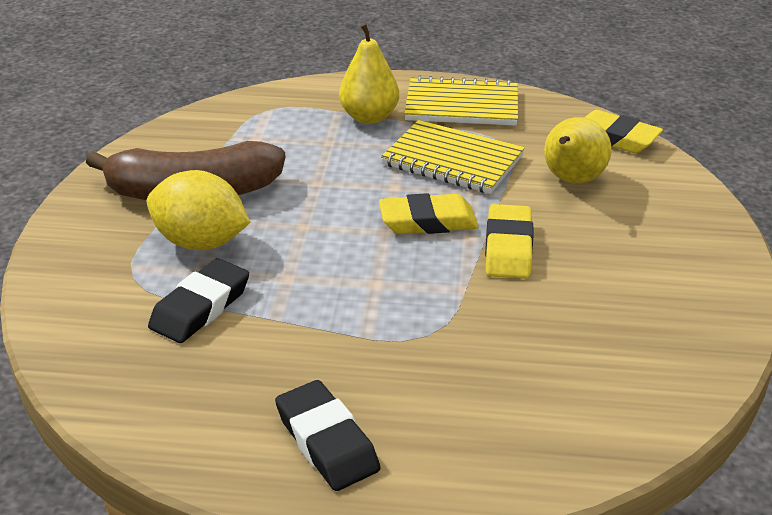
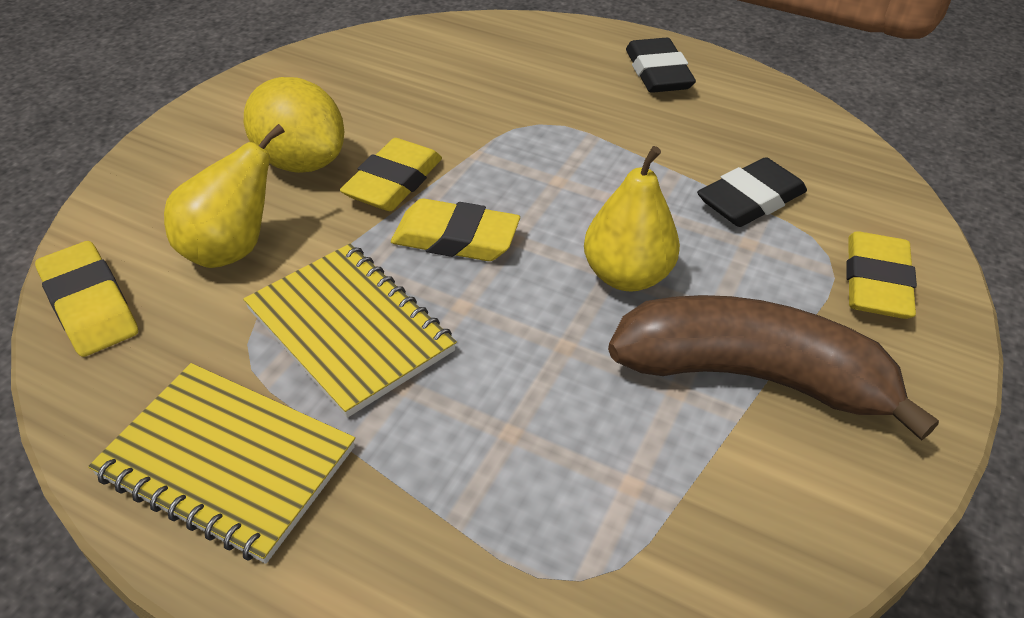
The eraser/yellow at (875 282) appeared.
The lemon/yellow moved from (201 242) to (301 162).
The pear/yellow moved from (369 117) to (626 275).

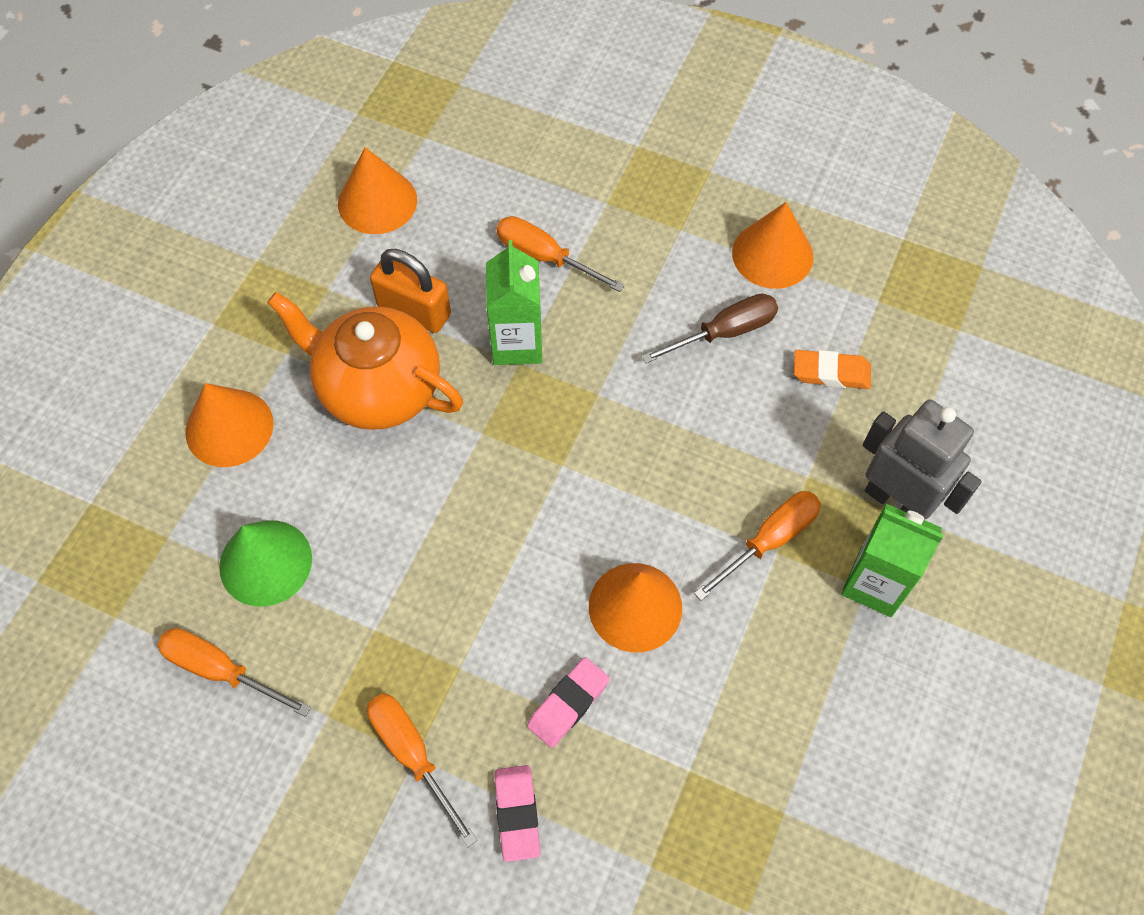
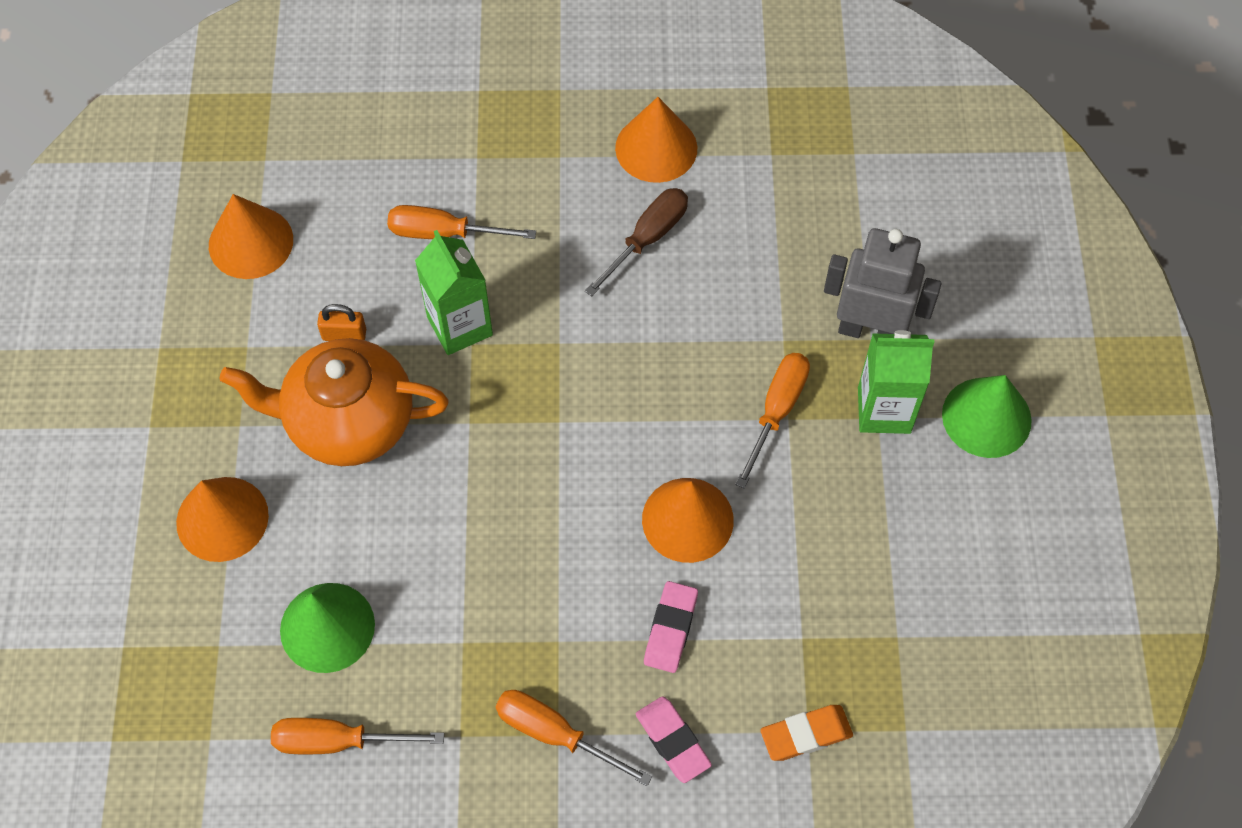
The cone/green at (986 417) appeared.
The eraser/orange moved from (831 373) to (806 734).
The padlock/orange at (414 311) changed to 0.57 times the size.

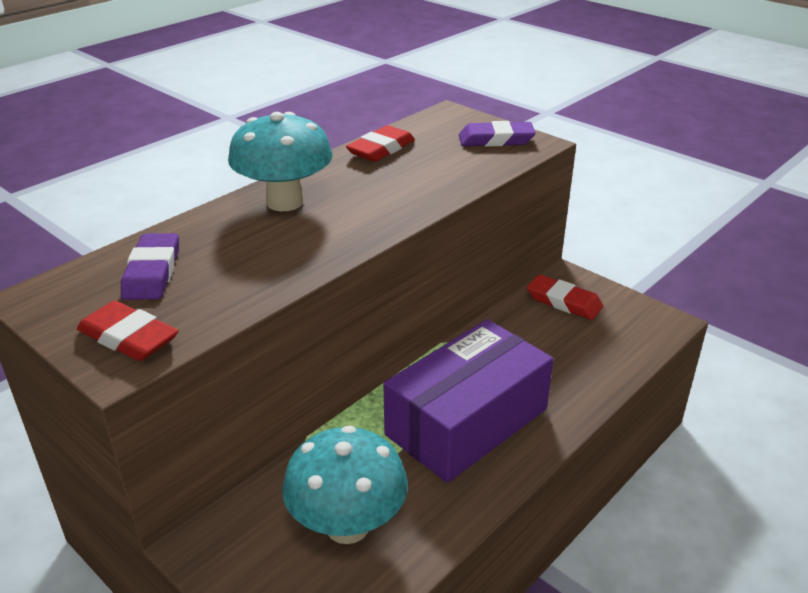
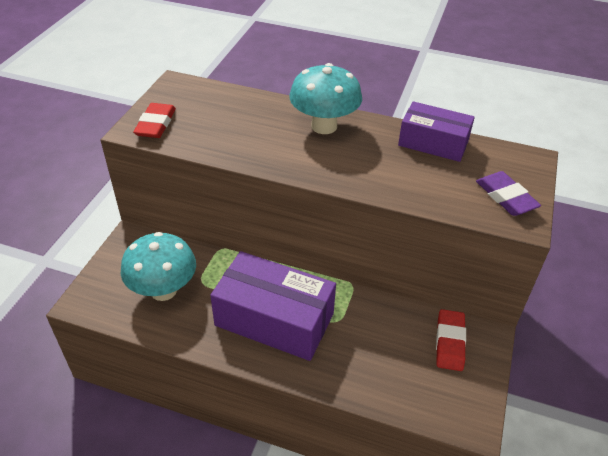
The eraser/purple at (152 272) disappeared.
The eraser/red at (381 149) was replaced by the box/purple at (433 143).

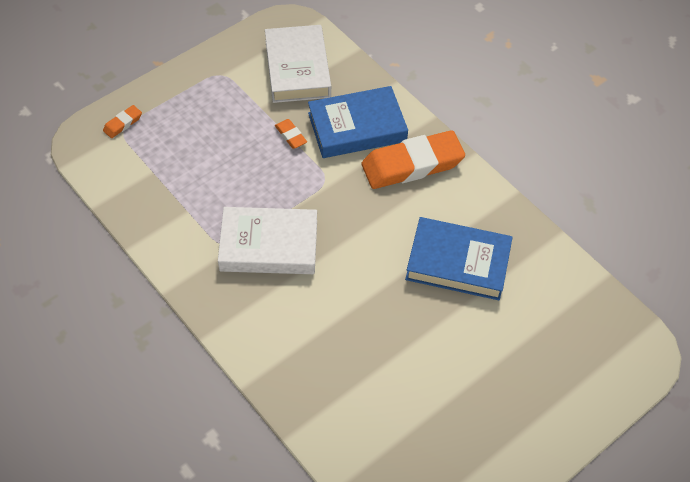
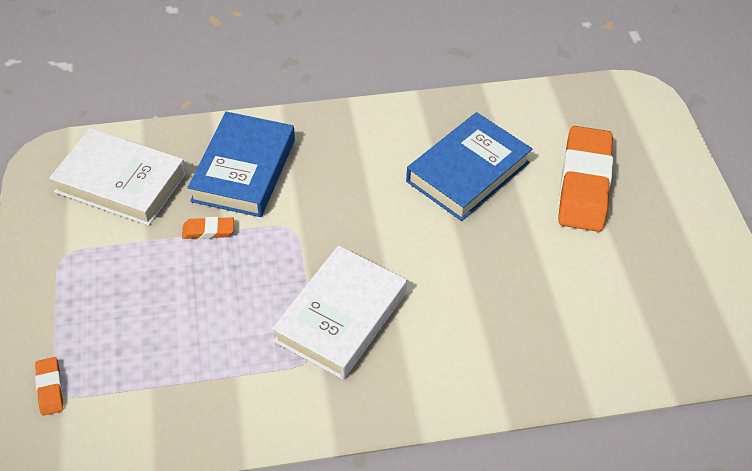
The eraser/orange moved from (412 164) to (584 184).

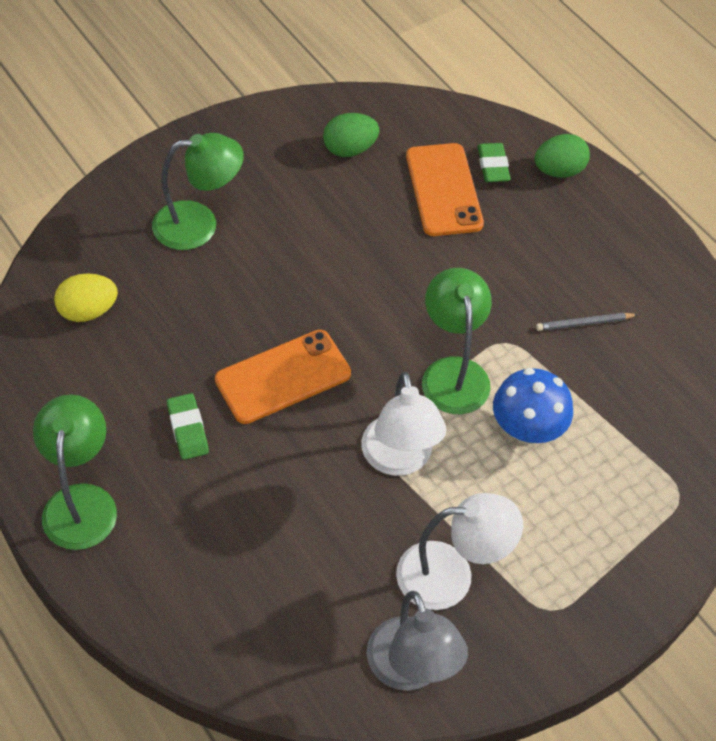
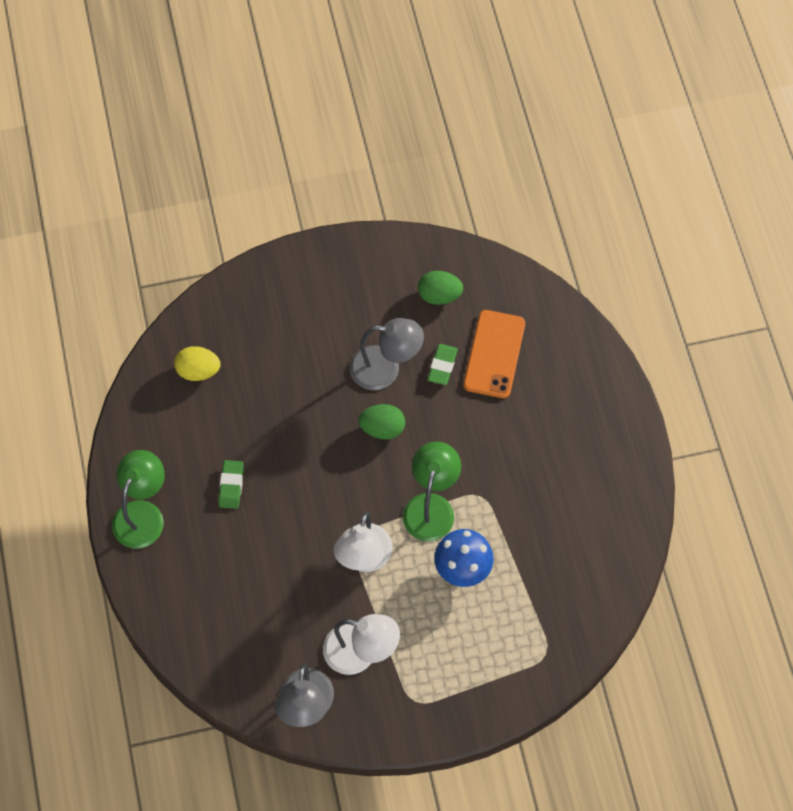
The lamp/green at (199 224) disappeared.
The phone/orange at (283 377) disappeared.
The pencil/grey at (584 323) disappeared.
The lamp/grey at (385 369) appeared.
The eraser/green moved from (493 166) to (442 366).
The egg/green moved from (558 171) to (382 428).

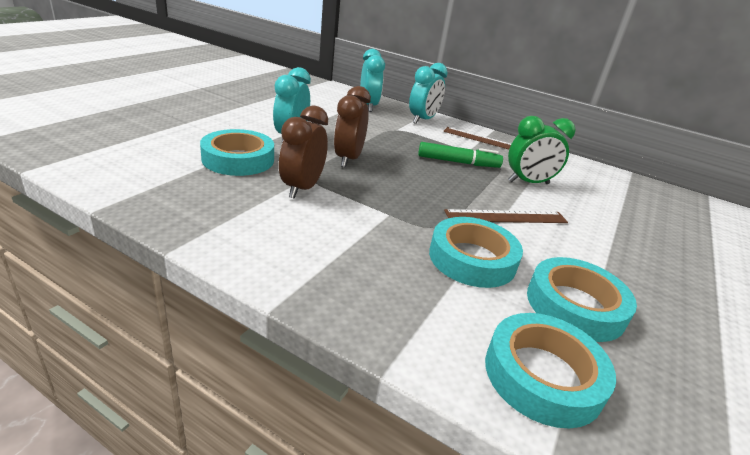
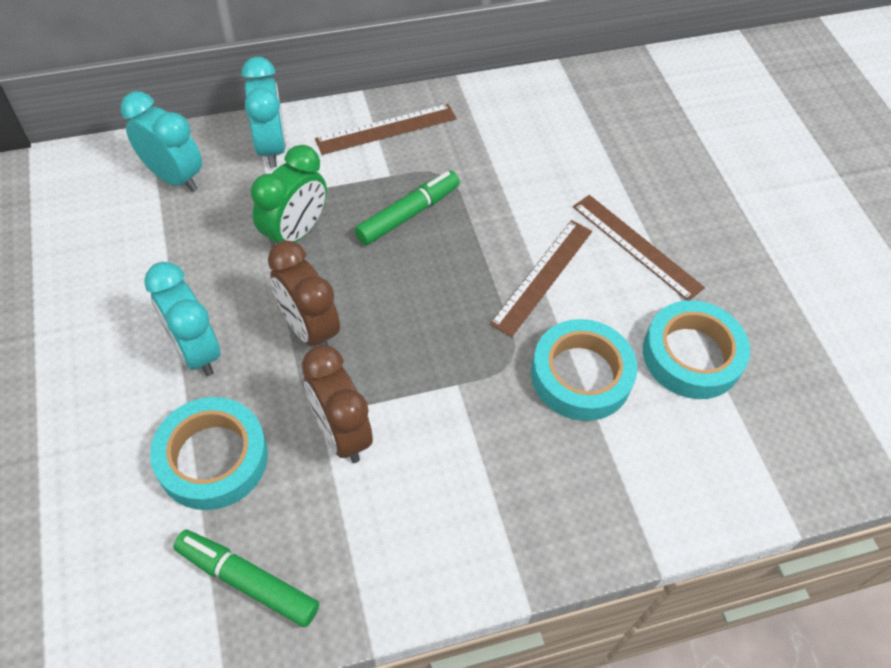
The tape/turquoise at (543 375) disappeared.
The marker/green at (247 581) appeared.
The ruler/brown at (636 246) appeared.
The clock/green moved from (528 183) to (295 233).

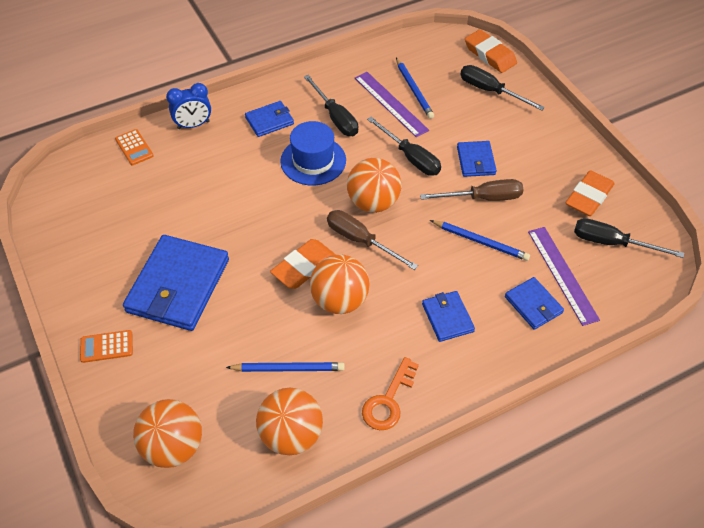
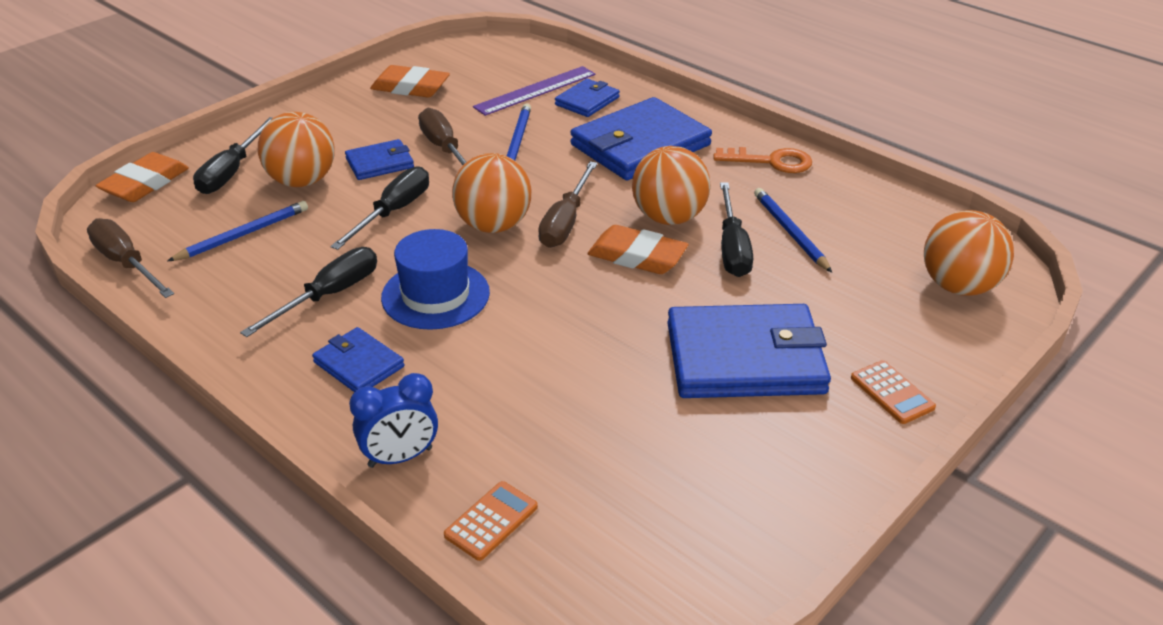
The ruler/purple at (390 104) disappeared.
The screwdriver/brown at (126 263) appeared.
The ball/orange moved from (291 435) to (302 181).
The screwdriver/black moved from (612 243) to (732 248).
The clock/blue at (193 125) turned 105 degrees clockwise.
The wallet/blue at (447 317) changed to 1.98 times the size.

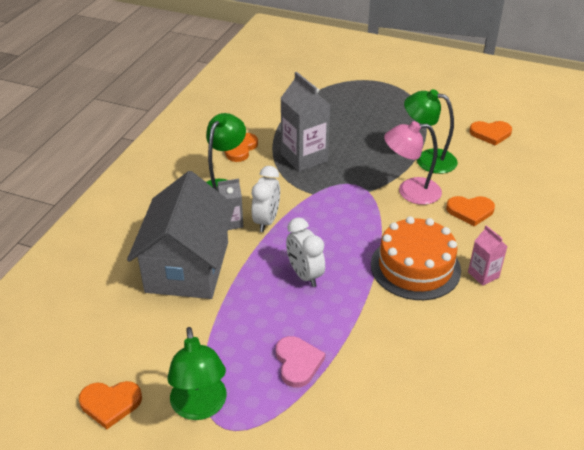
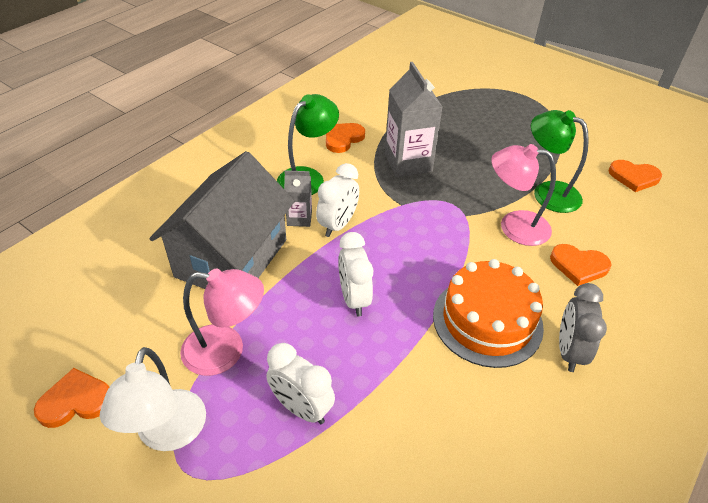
The lamp/pink at (226 351) appeared.
The heart/pink at (298 363) was replaced by the clock/white at (301 408).
The carton/pink at (483 275) was replaced by the clock/grey at (569 351).
The lamp/green at (200 407) became the lamp/white at (168 434).
The heart/orange at (110 404) turned 150 degrees clockwise.

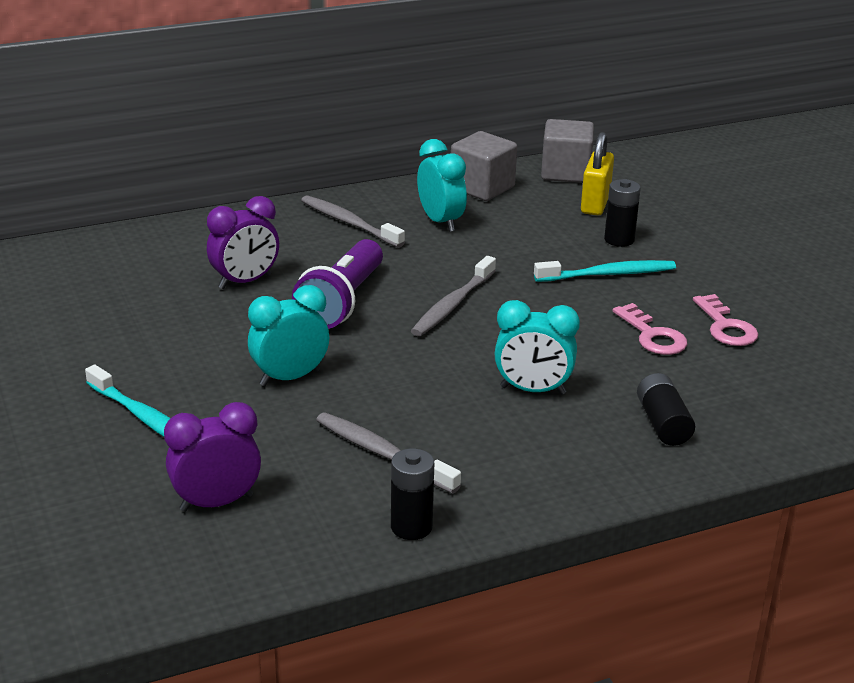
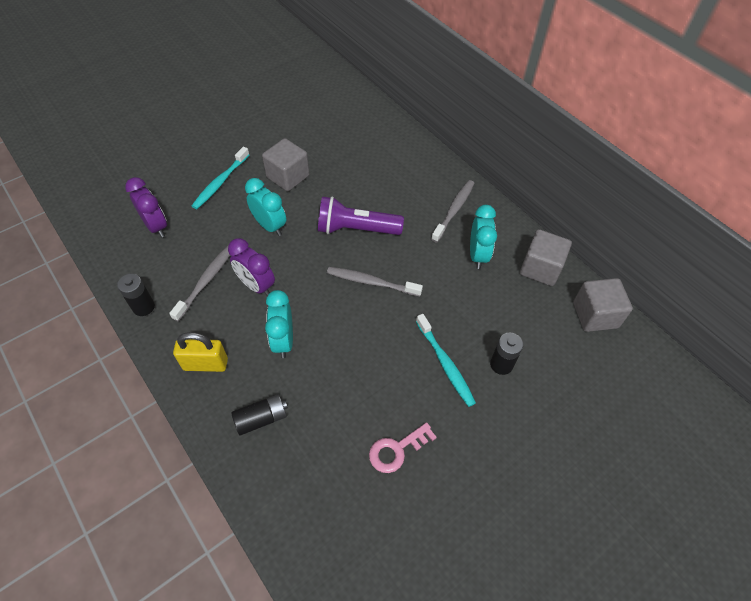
The key/pink at (652 336) disappeared.
The cube/grey at (288 176) appeared.
The clock/purple moved from (245 282) to (256 285).
The padlock/yellow moved from (595 204) to (205 364).
The clock/turquoise at (440 222) turned 45 degrees counterclockwise.

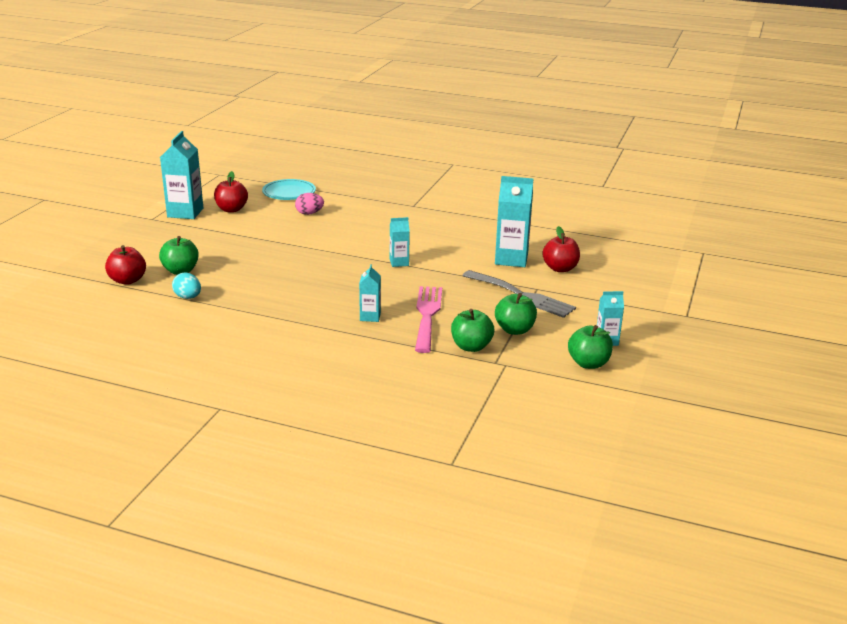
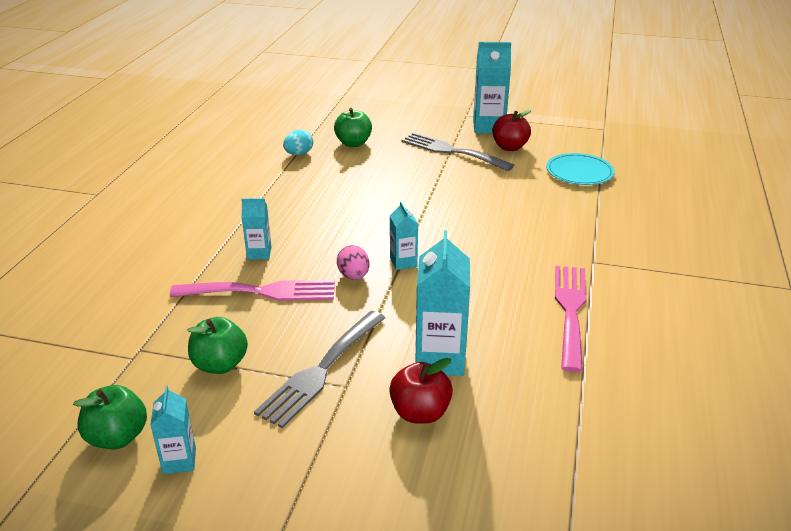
The apple/red at (127 280) disappeared.
The apple/green at (471 347) disappeared.
The fork/grey at (451 151) appeared.
The fork/pink at (570 310) appeared.
The egg/pink moved from (309 213) to (353 276).

